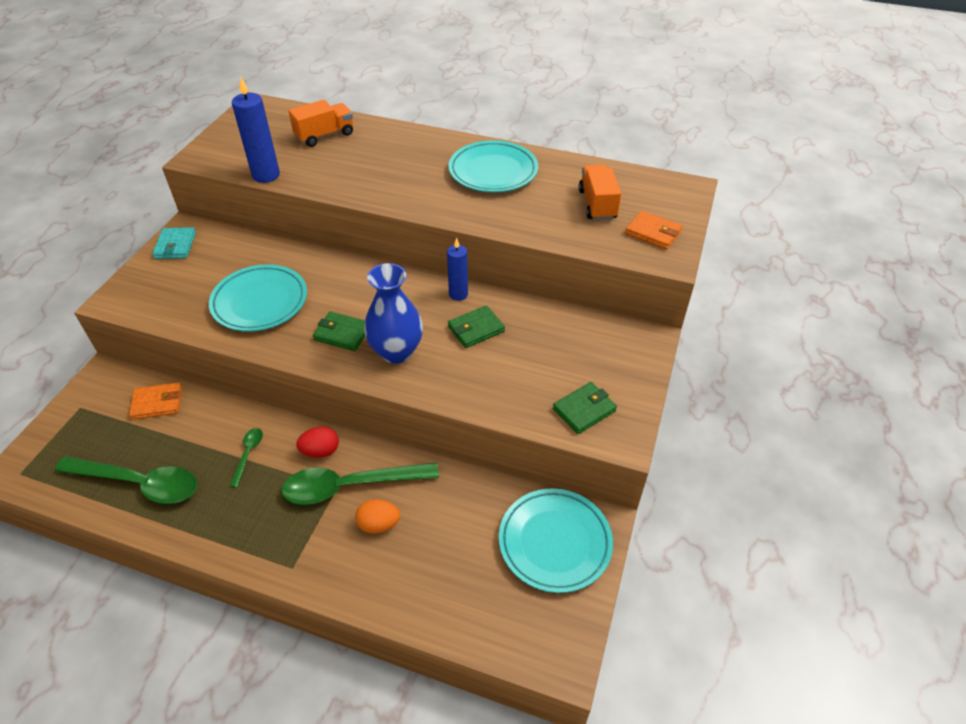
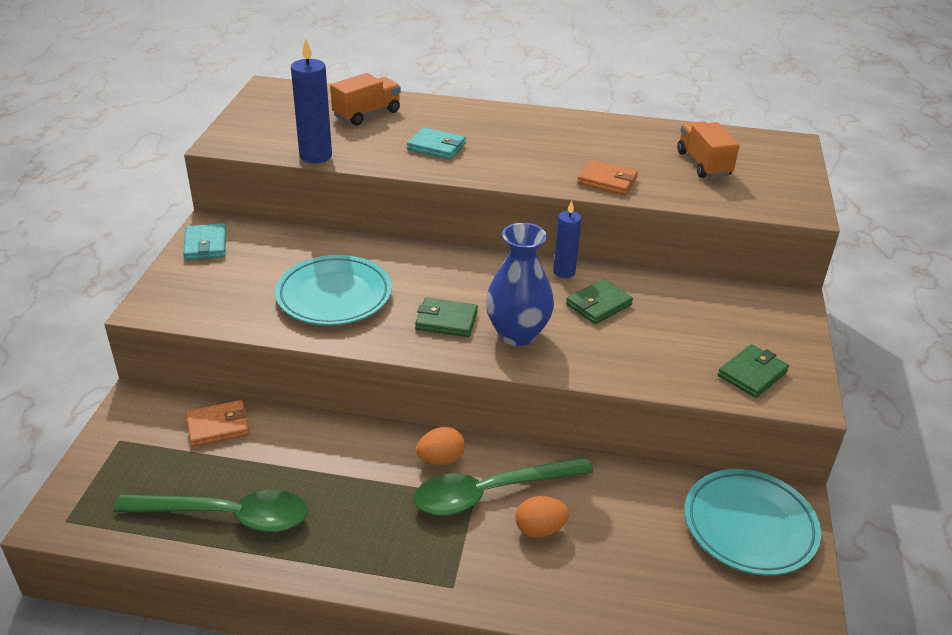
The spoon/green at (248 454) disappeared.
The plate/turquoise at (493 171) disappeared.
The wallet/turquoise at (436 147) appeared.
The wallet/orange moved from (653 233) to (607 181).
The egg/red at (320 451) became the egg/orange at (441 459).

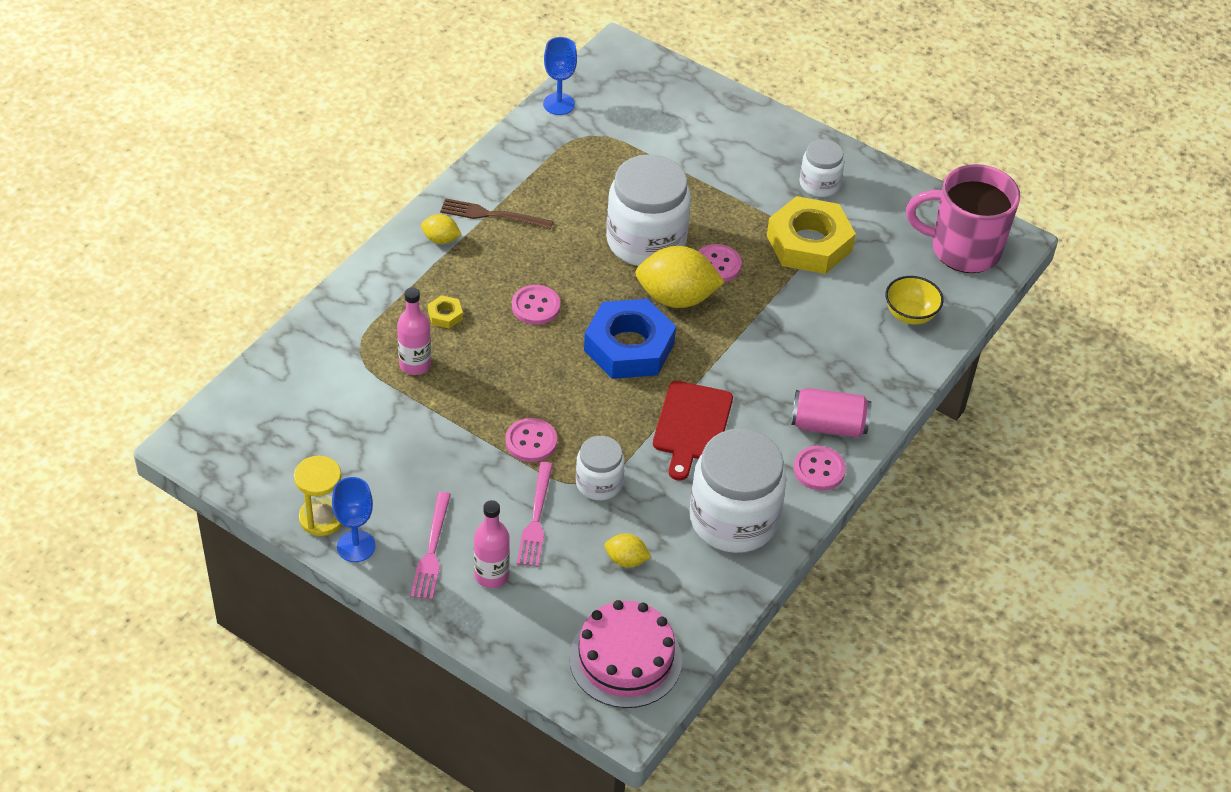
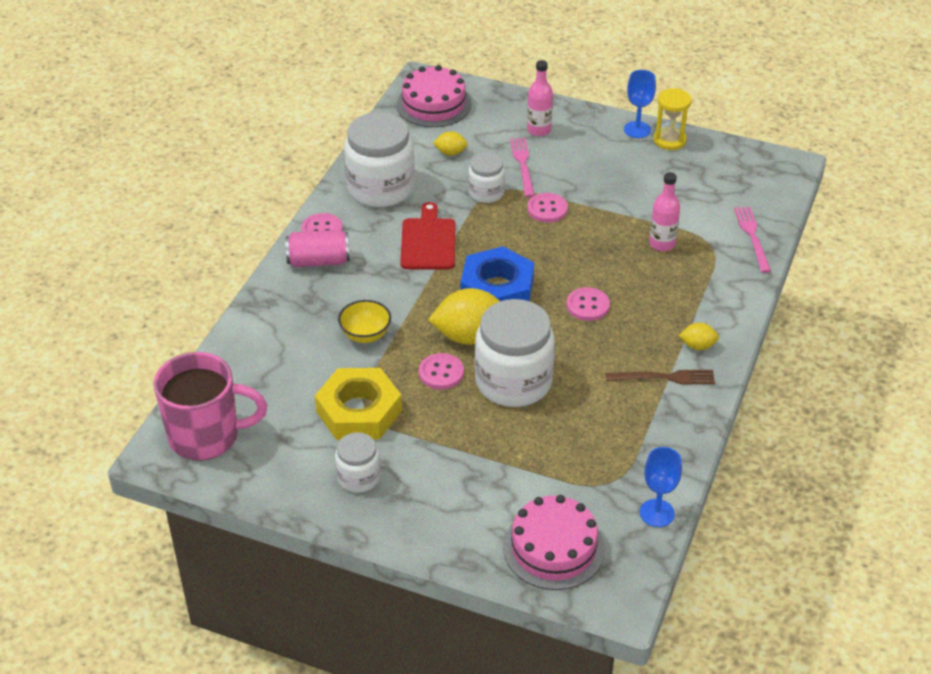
The nut/yellow at (445 315) disappeared.
The cake/pink at (553 548) appeared.
The fork/pink moved from (432 550) to (752 237).
The bowl/yellow moved from (910 314) to (365 335).

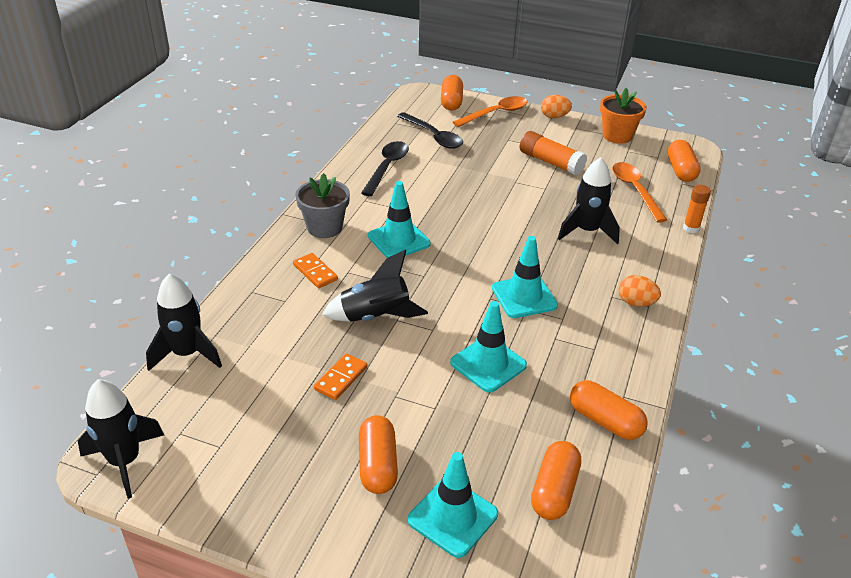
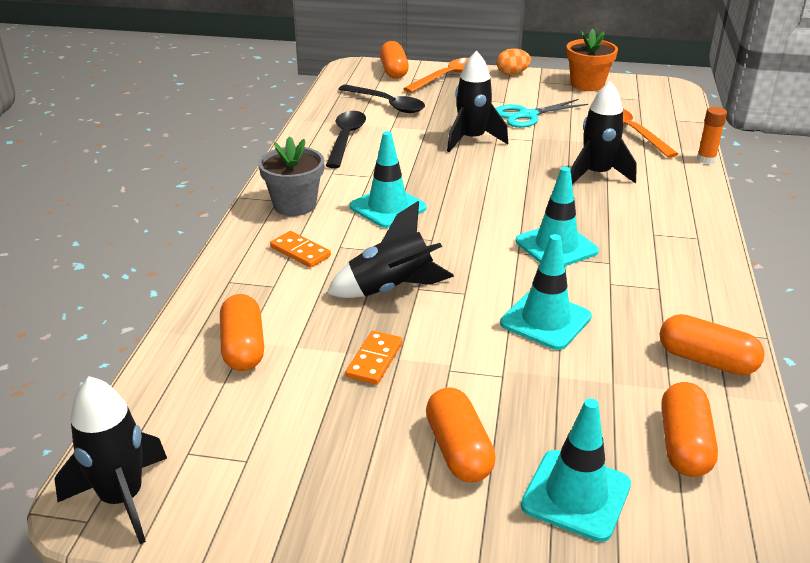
The egg/orange at (636 303) disappeared.
The rocket/black moved from (187 354) to (472 140).
The capsule/orange moved from (681 170) to (243 347).
The glue stick/orange at (551 162) was replaced by the scissors/turquoise at (527 115).

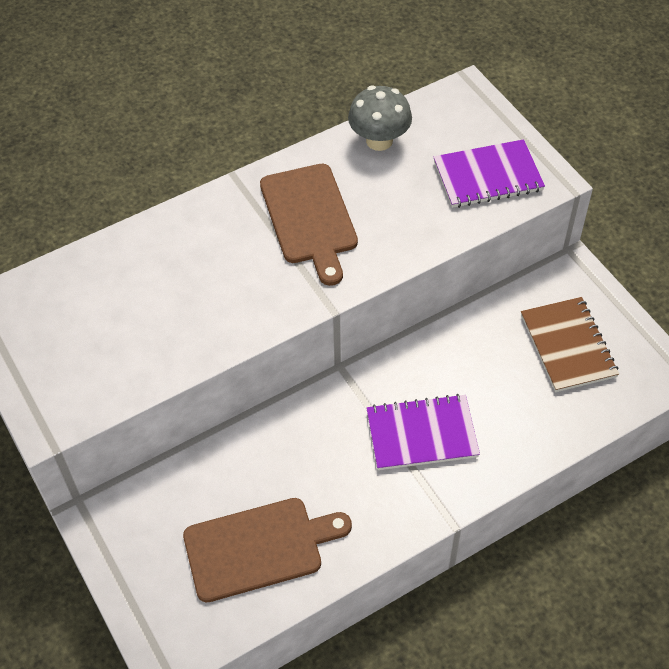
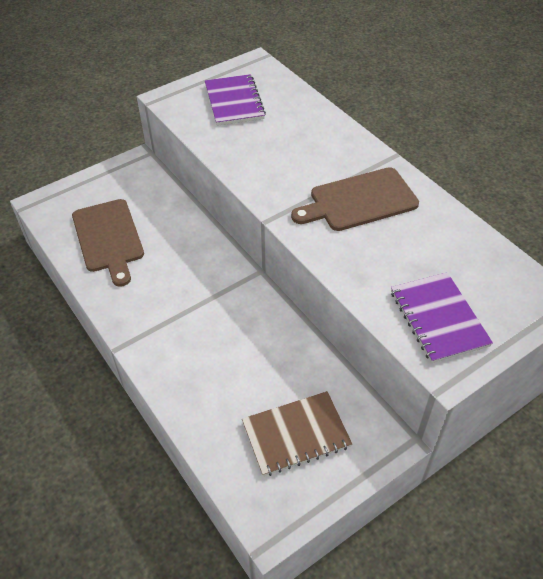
The mushroom/grey at (379 141) disappeared.
The notebook/purple moved from (421 434) to (234 102).

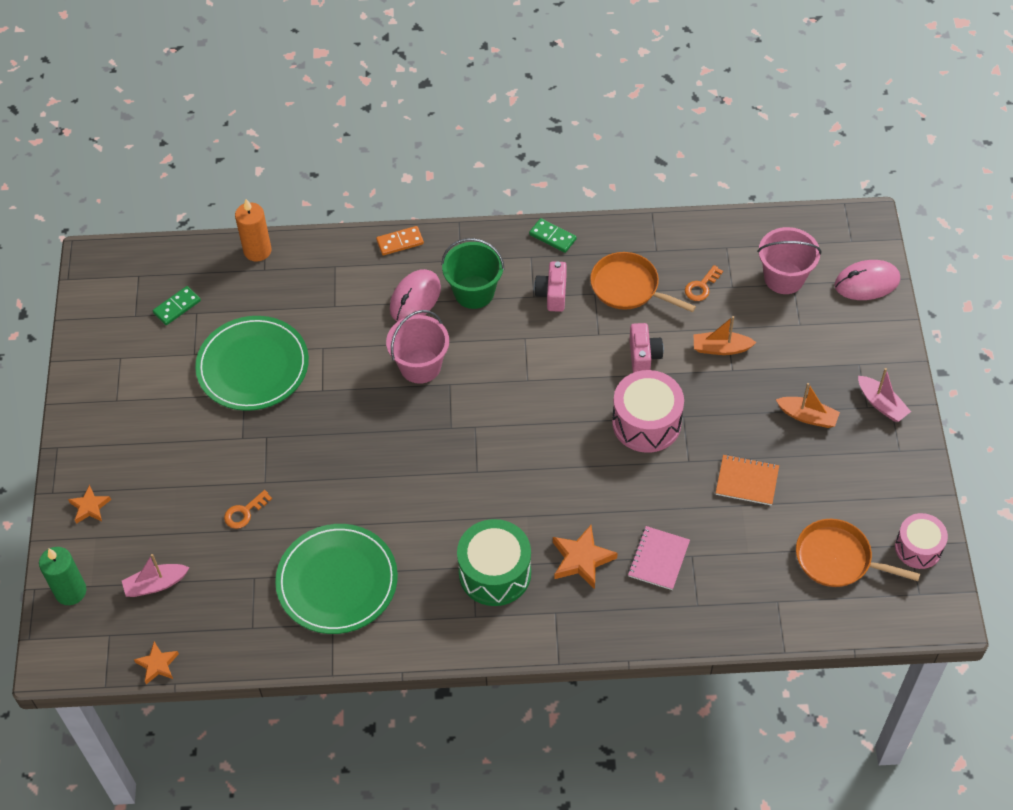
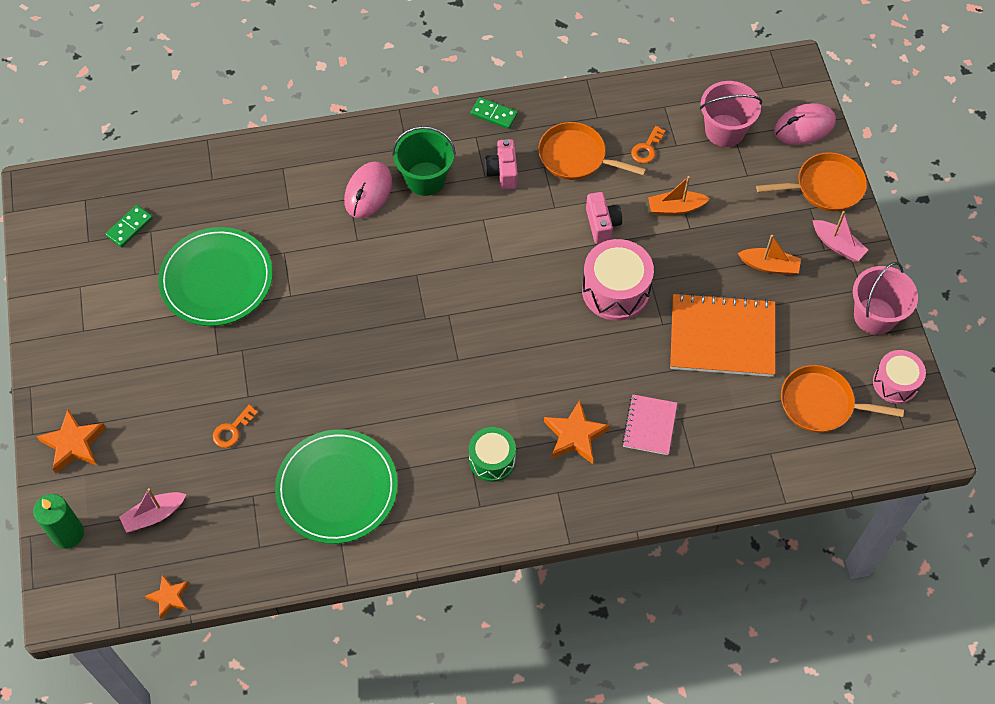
The candle/orange at (257 250) disappeared.
The domino/orange at (400 242) disappeared.
The pan/orange at (825 187) appeared.
The bucket/pink moved from (420 366) to (874 316).
The star/orange at (90 507) changed to 1.57 times the size.
The drum/green at (495 573) changed to 0.65 times the size.
The notebook/orange at (747 481) changed to 1.85 times the size.

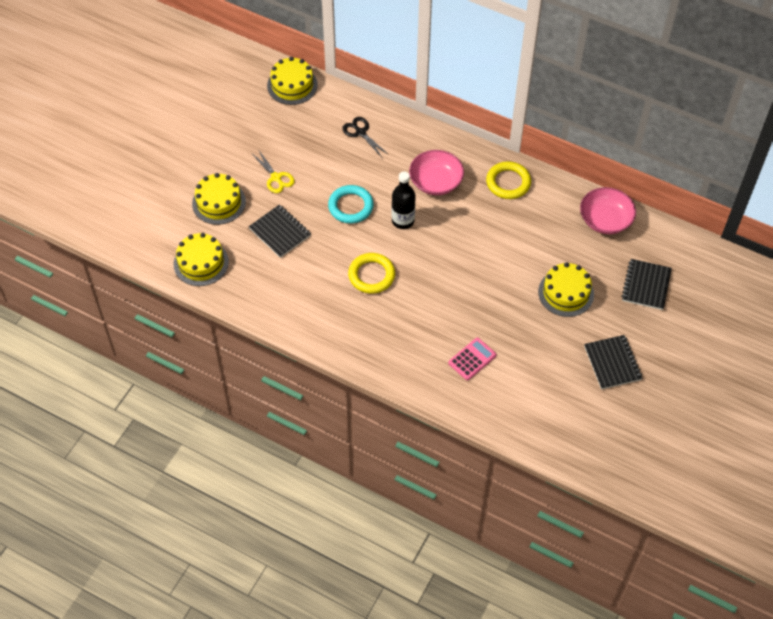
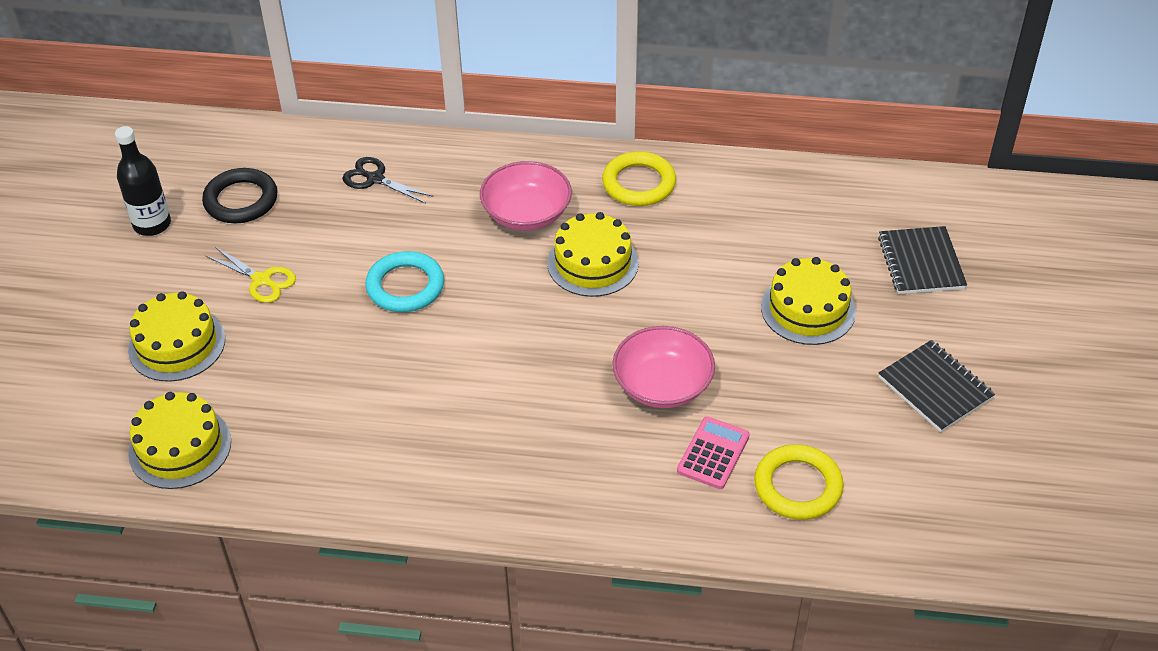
The notebook/black at (280 232) disappeared.
The ring/black at (241 200) appeared.
The cake/yellow moved from (292 85) to (593 263).
The ring/yellow moved from (371 275) to (797 486).
The bottle/black moved from (403 221) to (152 224).
The bowl/pink moved from (605 220) to (662 385).

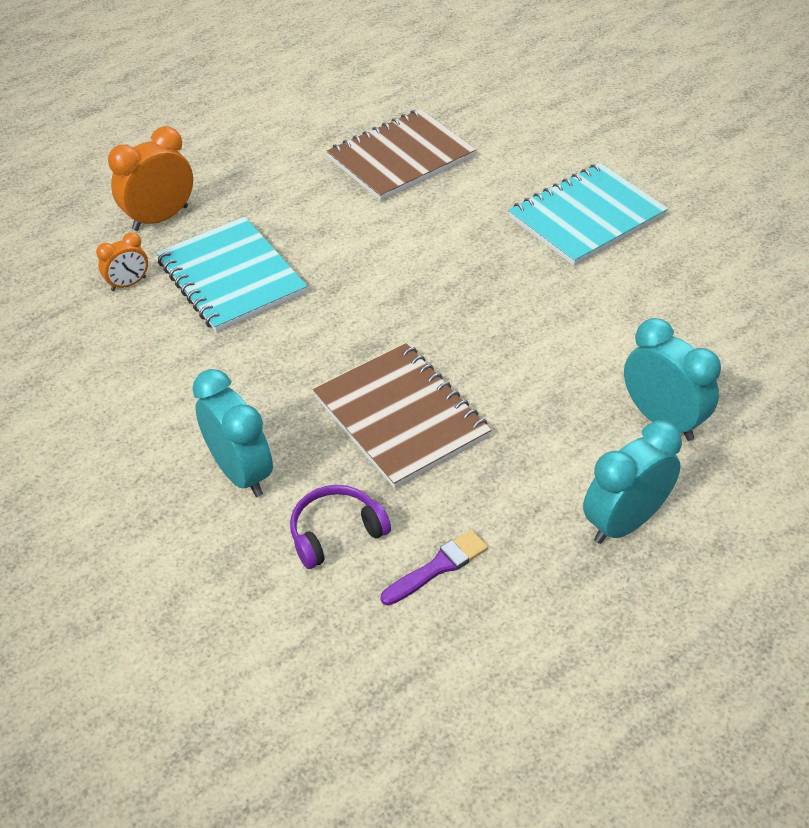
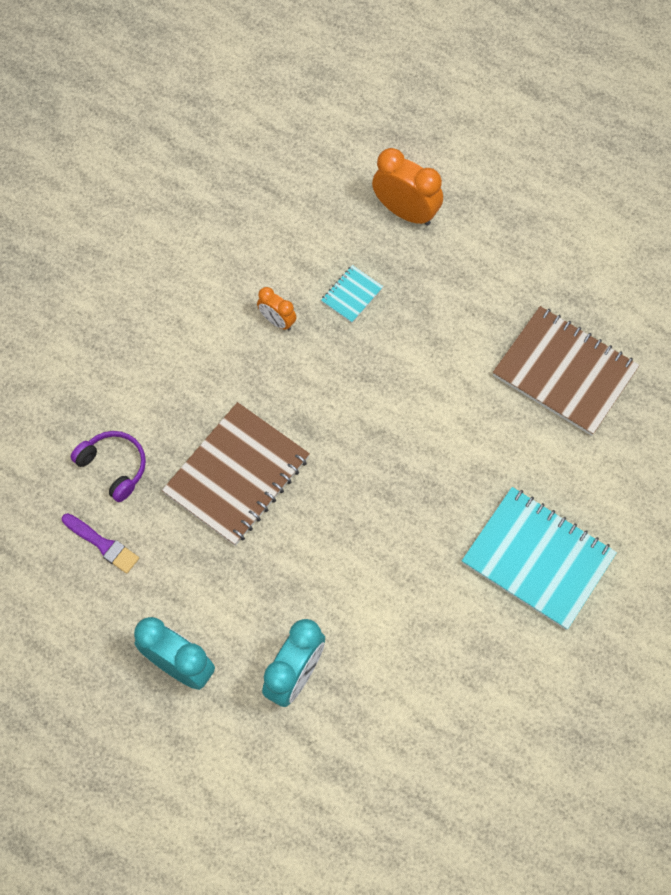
The clock/turquoise at (241 473) disappeared.
The clock/orange moved from (128 284) to (277 321).
The notebook/turquoise at (231 277) changed to 0.45 times the size.

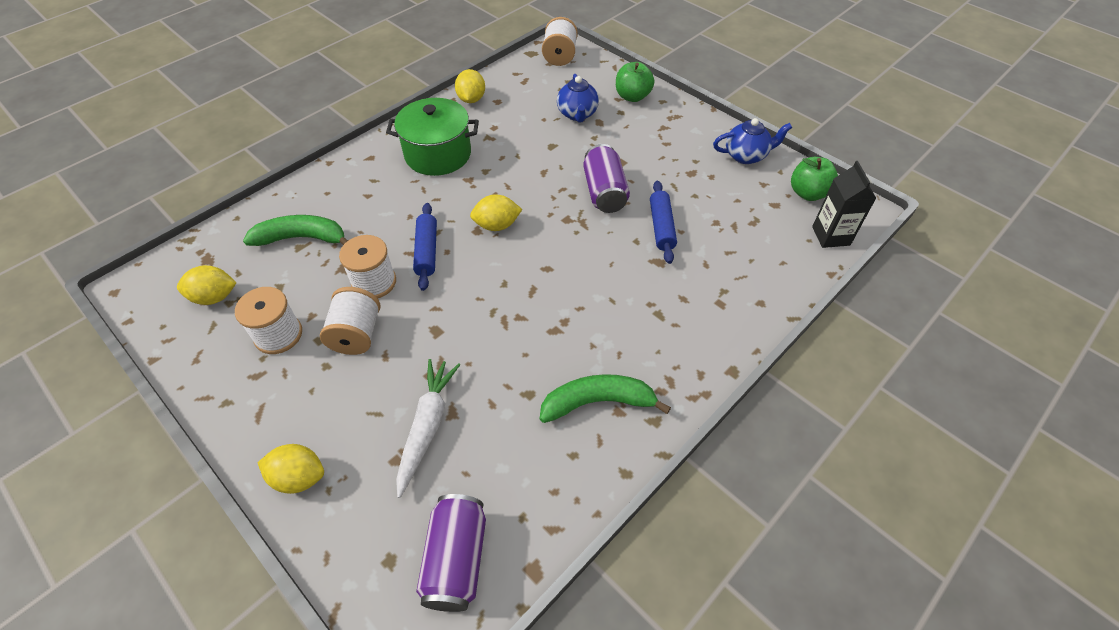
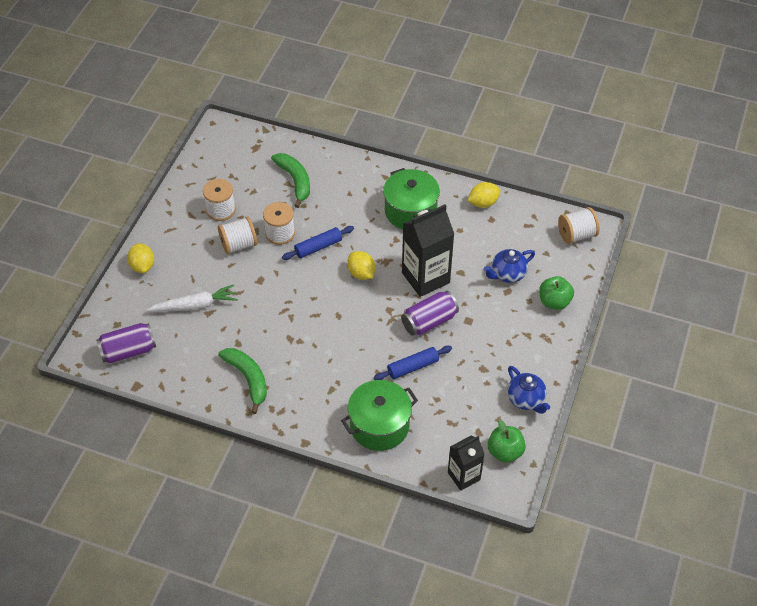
The lemon/yellow at (214 297) disappeared.
The pot/green at (379 426) appeared.
The carton/black at (425 278) appeared.

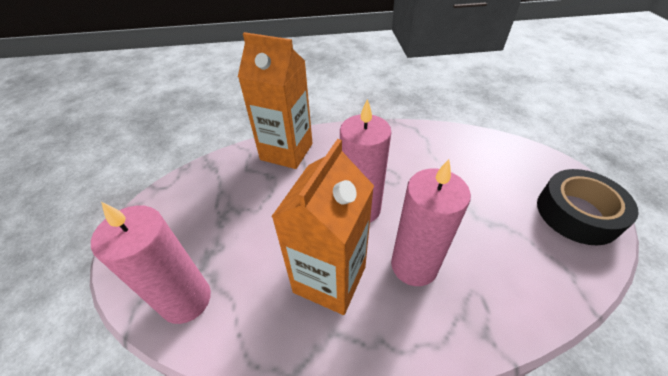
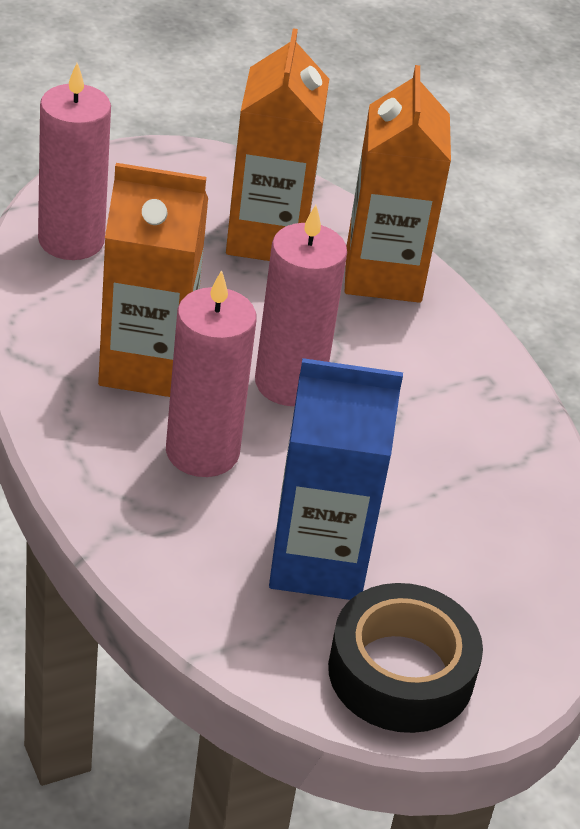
The carton/orange at (267 237) appeared.
The carton/blue at (318 561) appeared.

